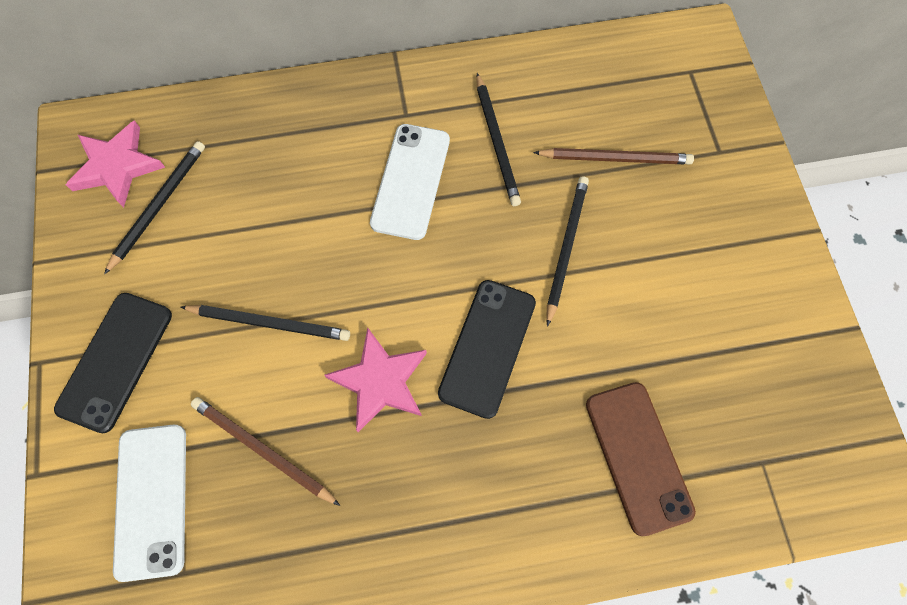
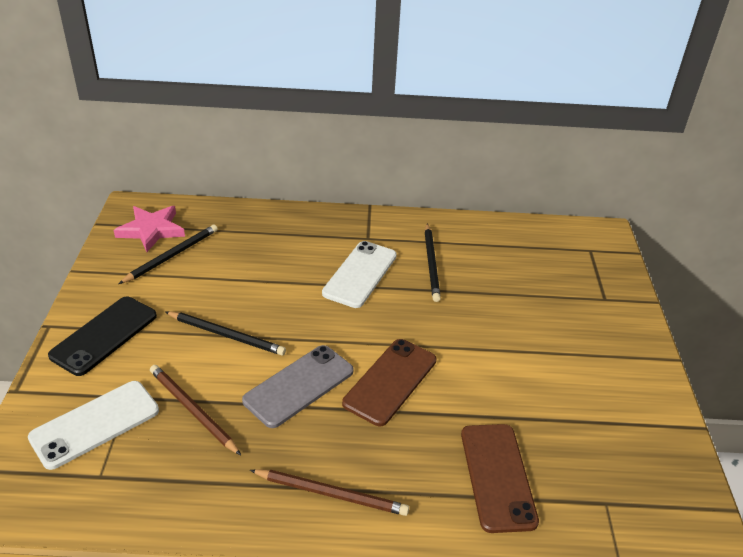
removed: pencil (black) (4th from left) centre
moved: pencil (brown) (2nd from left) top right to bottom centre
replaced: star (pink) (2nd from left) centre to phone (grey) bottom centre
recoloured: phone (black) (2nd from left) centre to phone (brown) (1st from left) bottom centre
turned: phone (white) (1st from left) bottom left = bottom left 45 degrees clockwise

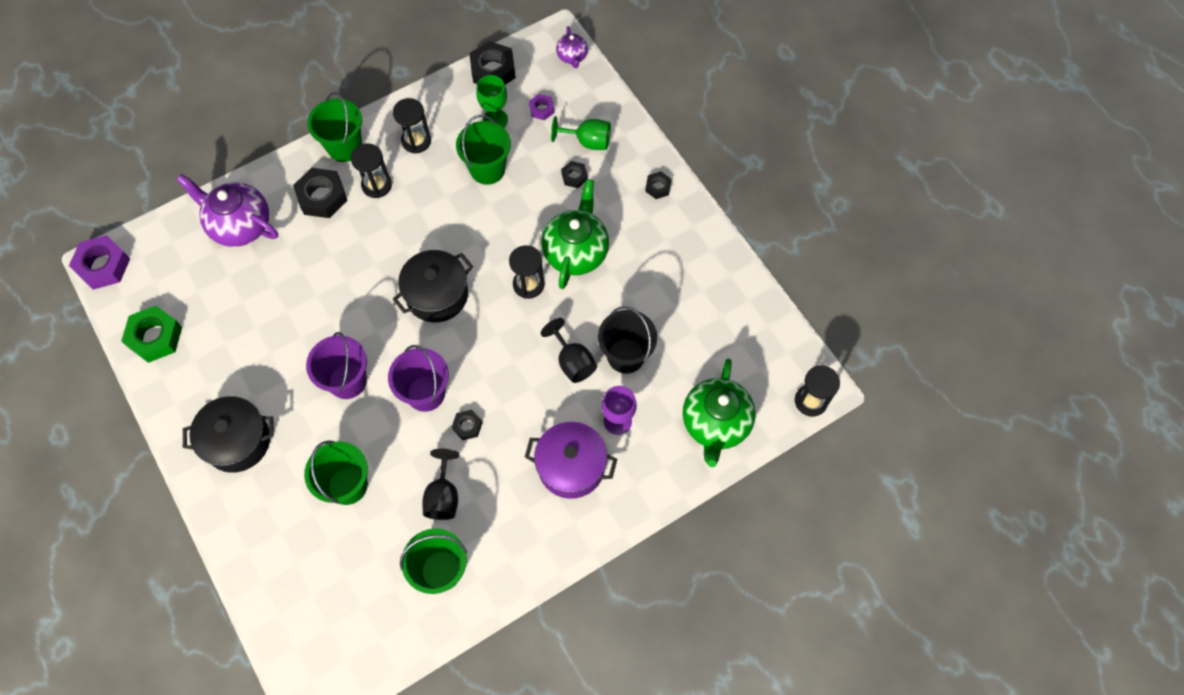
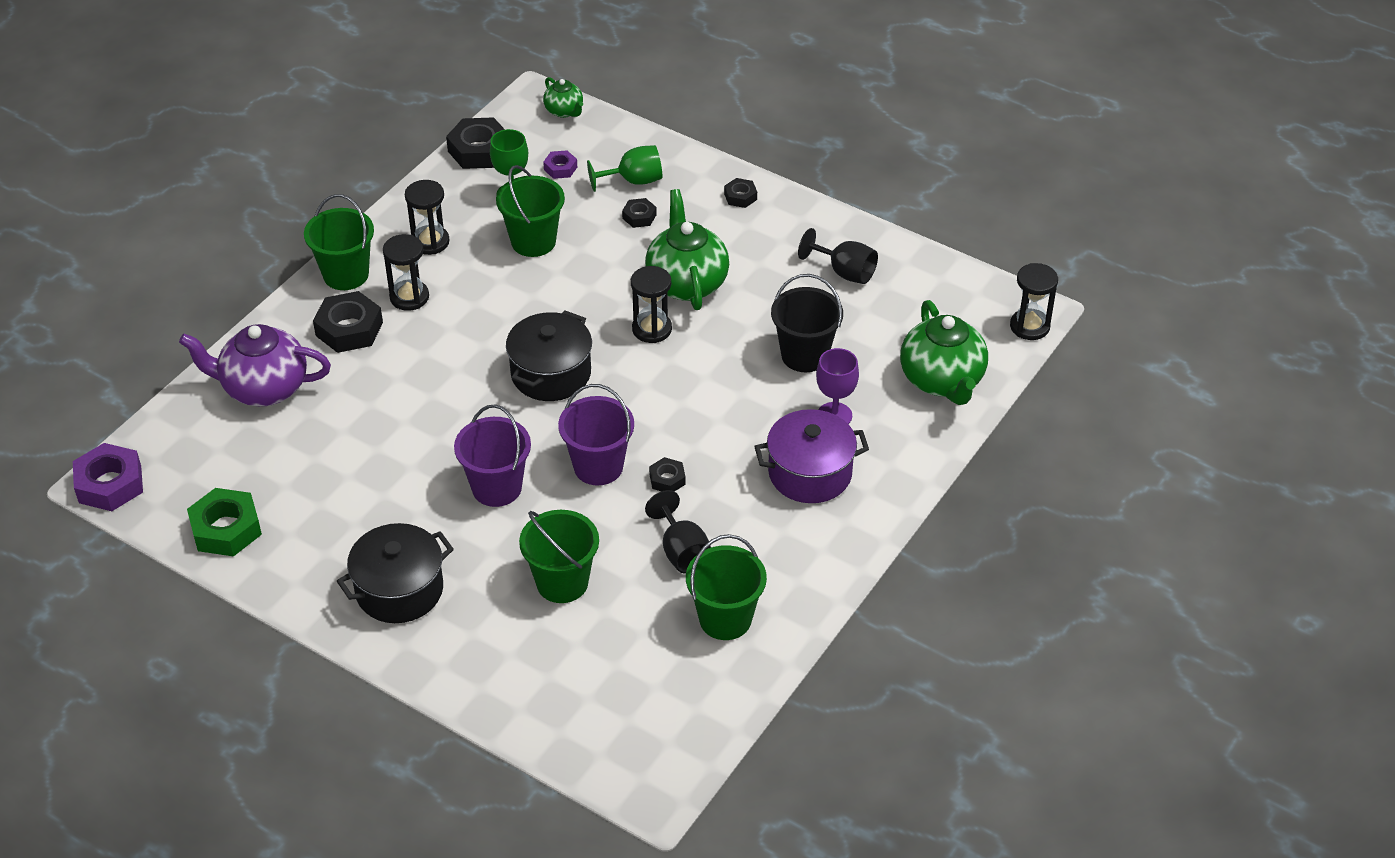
moved: goblet (black) (2nd from left) centre to top centre
recoloured: teapot (purple) (2nd from left) top centre to teapot (green) (1st from left) top centre

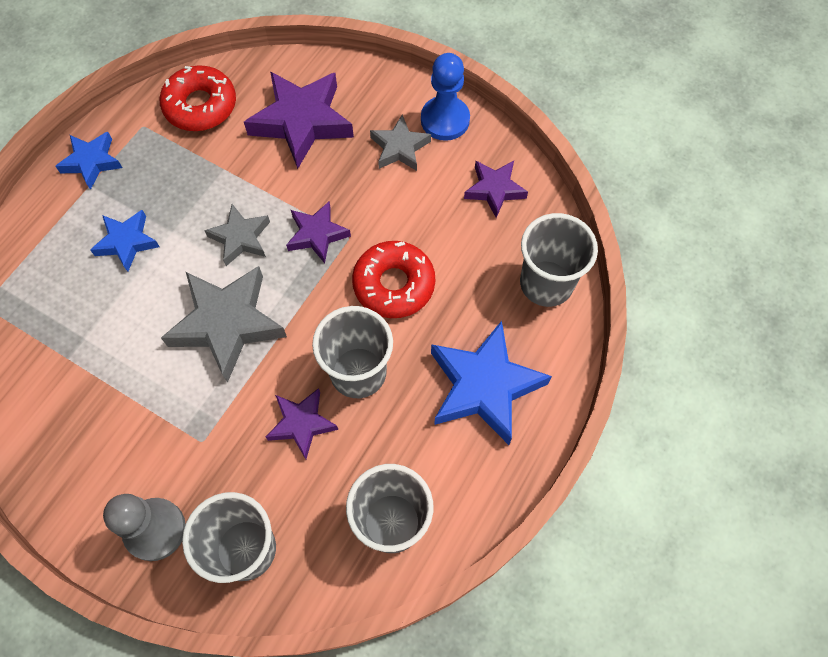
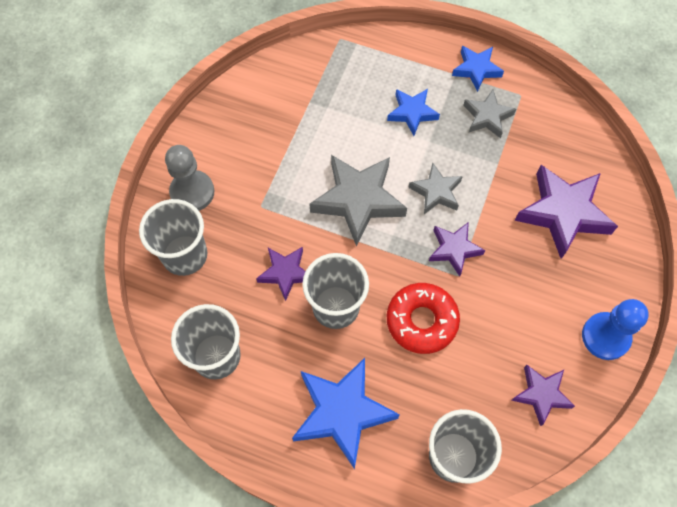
removed: donut (red) (1st from left) top left
moved: star (grey) (3rd from left) top centre to top right

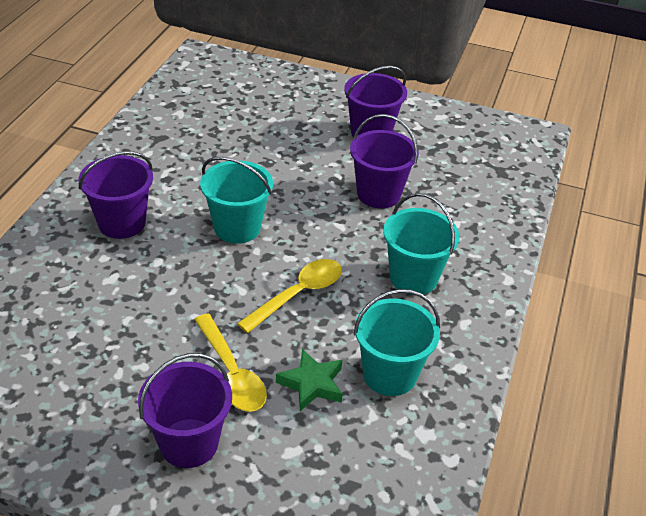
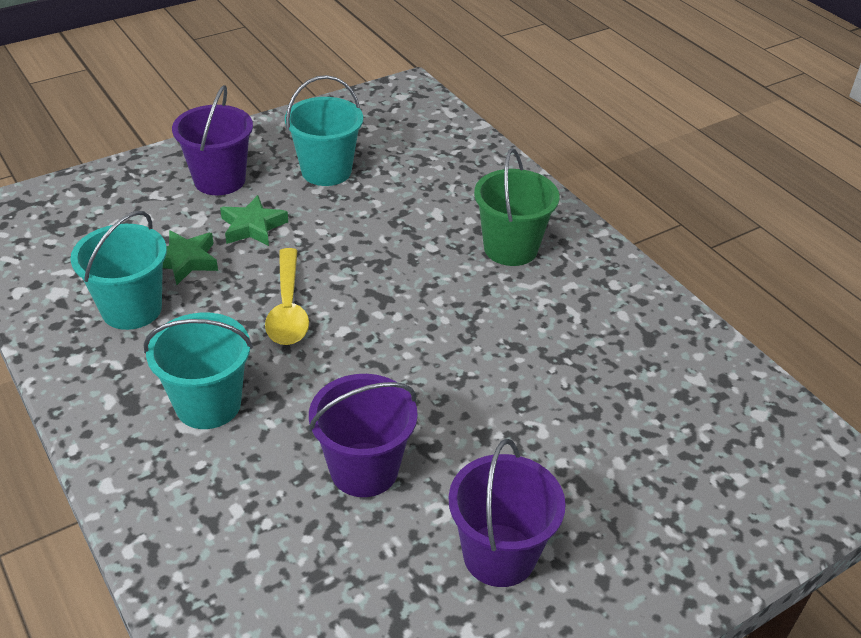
moved: bucket (turquoise) (1st from left in the first image) centre to bucket (turquoise) (3rd from left) top centre
replaced: spoon (yellow) (1st from left) bottom centre to star (green) (2nd from left) middle left
recoloured: bucket (purple) (1st from left) middle left to bucket (green) top centre

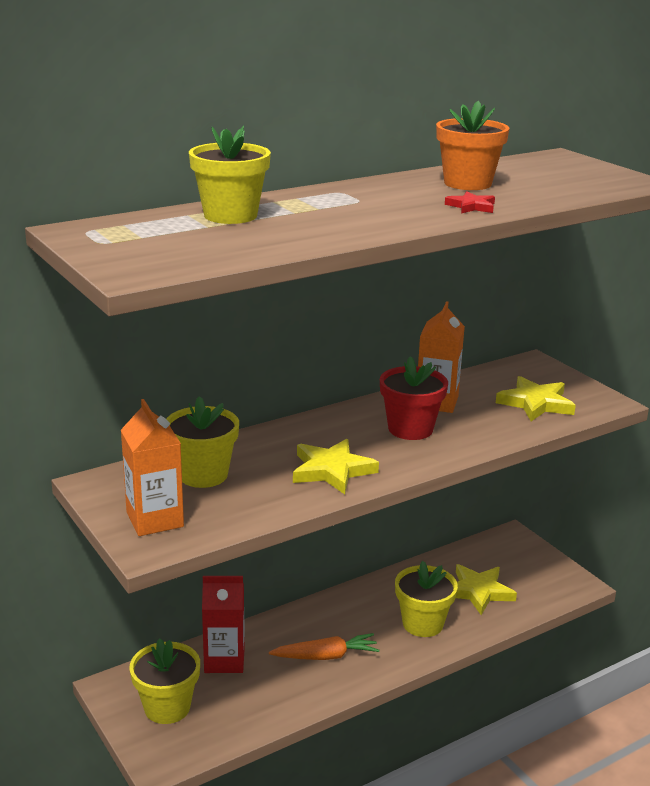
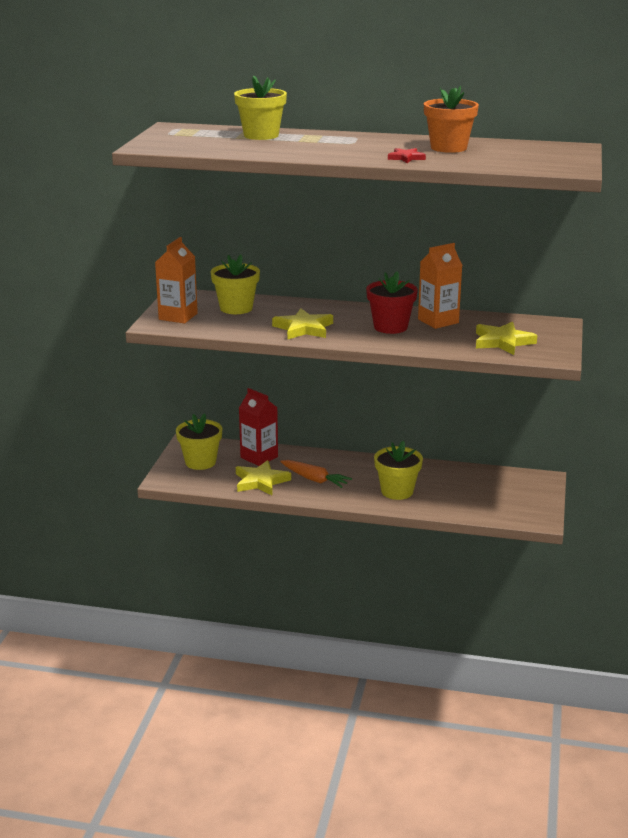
moved: star (yellow) (2nd from left in the first image) bottom right to star (yellow) (1st from left) centre

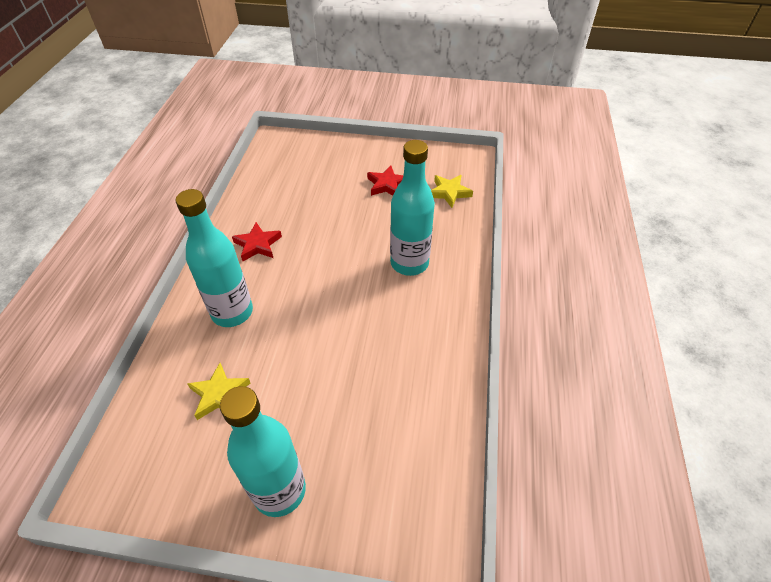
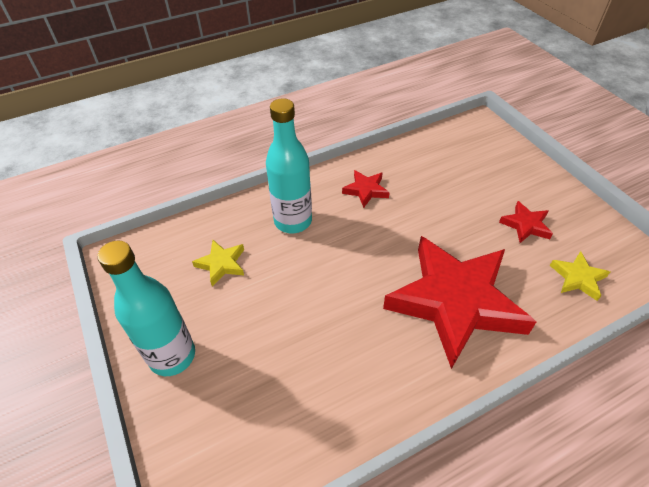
replaced: bottle (turquoise) (3rd from left) centre to star (red) (2nd from left) middle right

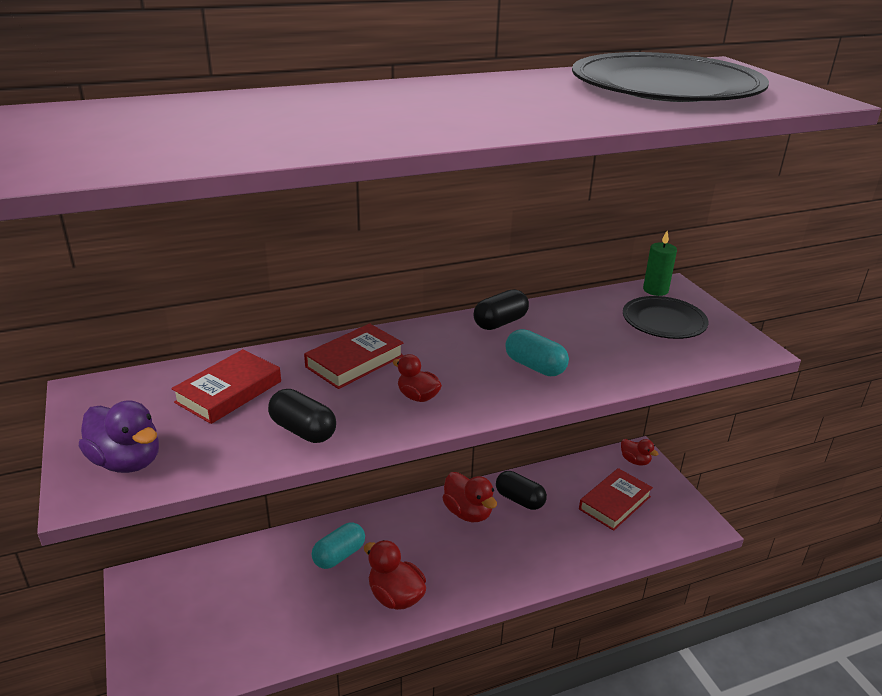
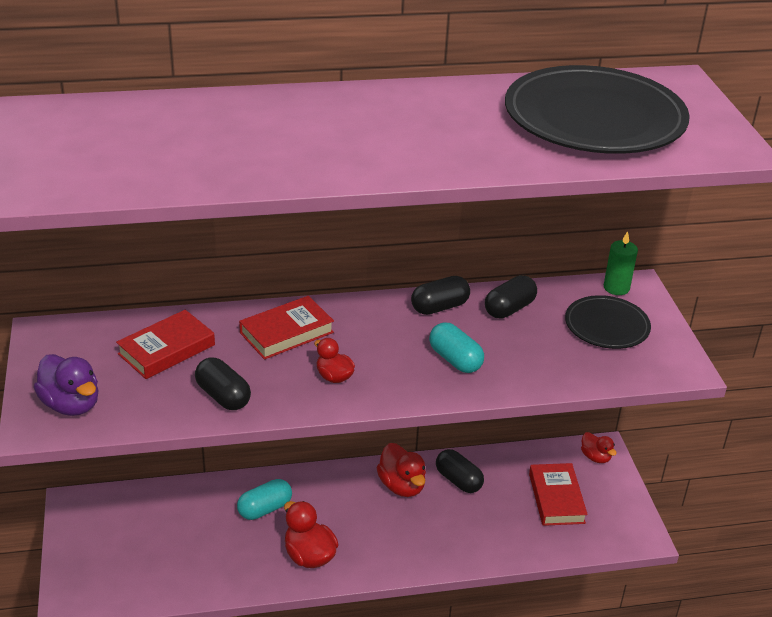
added: capsule (black) (4th from left) centre
turned: book (red) (3rd from left) bottom right = bottom right 60 degrees counterclockwise

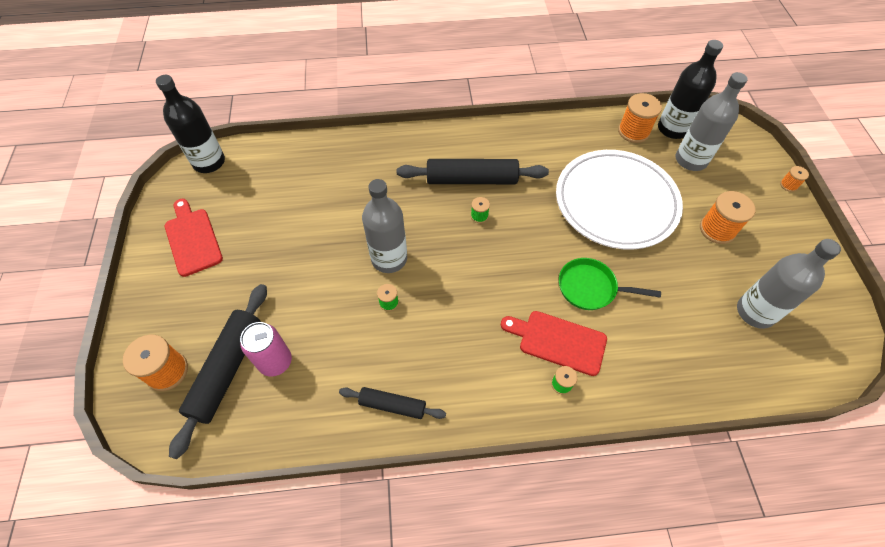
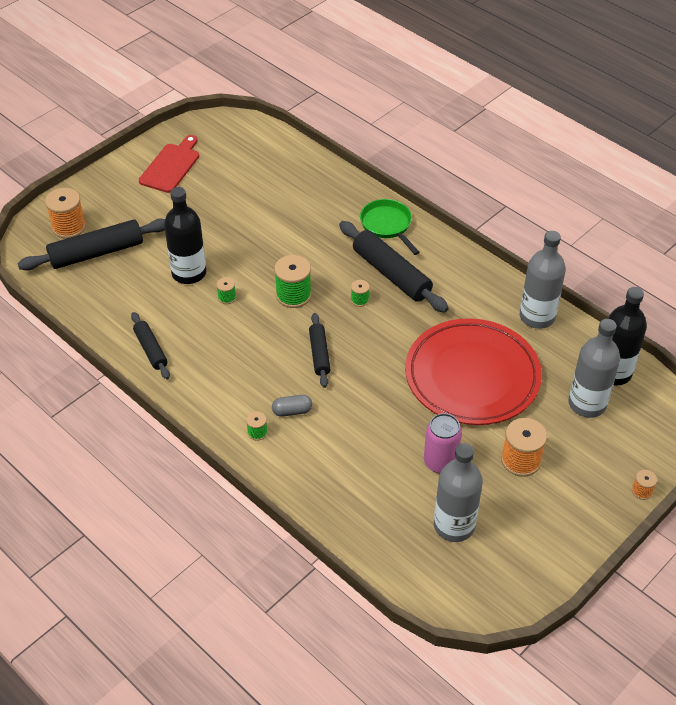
removed: spool (orange) (2nd from left) top right
added: spool (green) (3rd from left) centre; rolling pin (black) (3rd from left) centre
moved: bottle (black) (1st from left) top left to middle left; bottle (grey) (1st from left in the first image) centre to bottle (grey) (2nd from left) middle right; pan (green) middle right to top centre; can (pink) middle left to centre
replaced: cutting board (red) (2nd from left) centre to capsule (grey) centre
recoloured: plate (white) middle right to plate (red) middle right

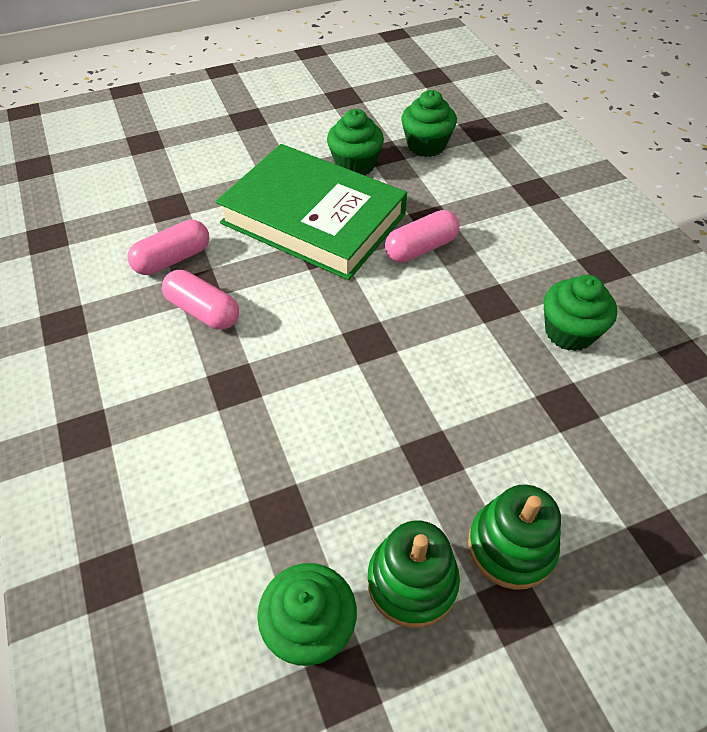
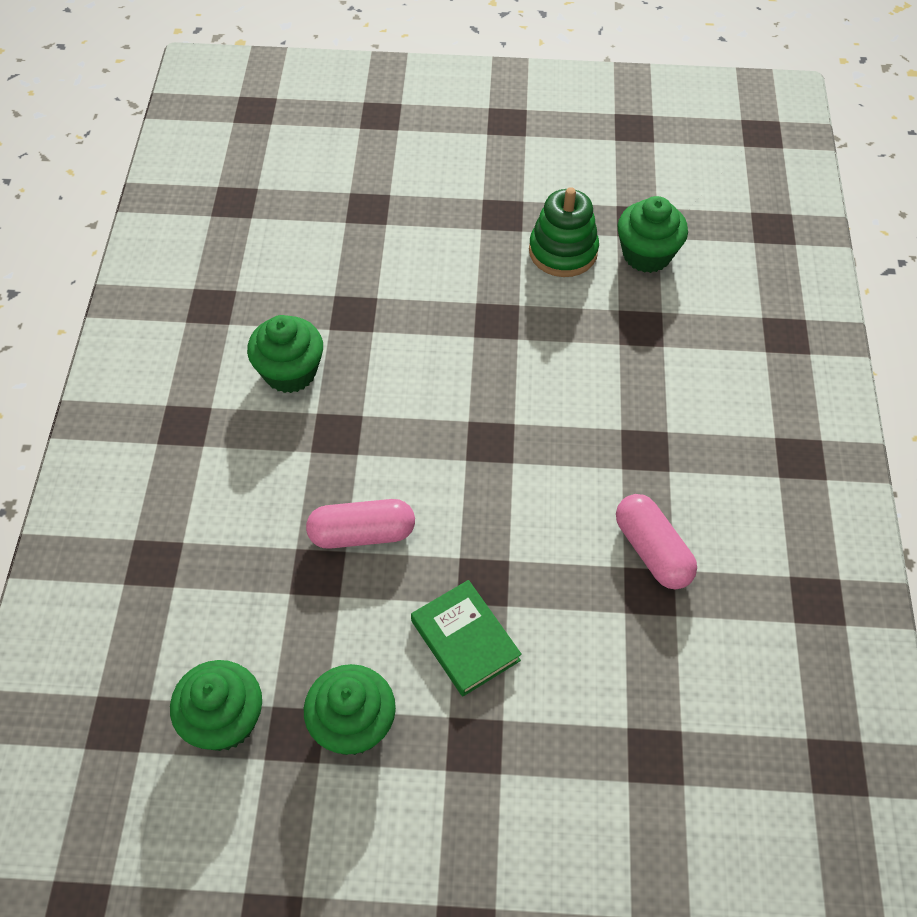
removed: capsule (pink) (1st from left) middle left; stacking toy (green) (2nd from left) bottom right
resized: book (green) top centre = bottom centre x0.44

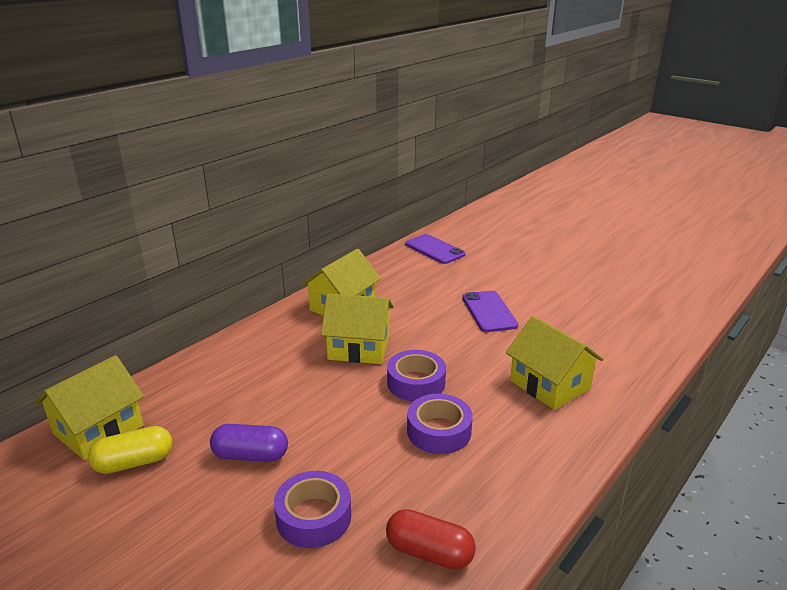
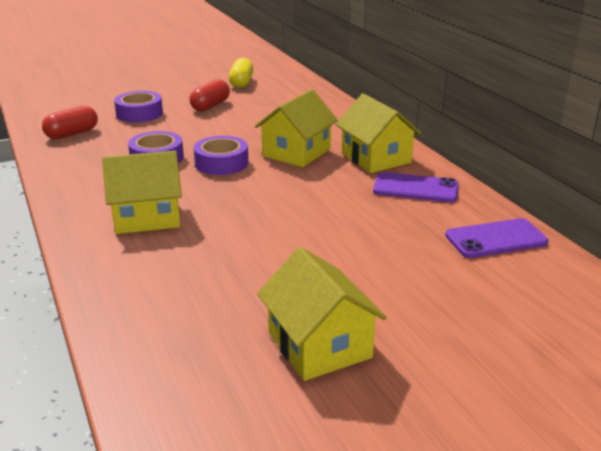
moved: phone (purple) (2nd from left in the first image) centre to phone (purple) (1st from left) middle right; house (yellow) (1st from left in the first image) bottom left to house (yellow) (3rd from left) bottom centre
recoloured: capsule (purple) bottom left to capsule (red) (2nd from left) top centre

